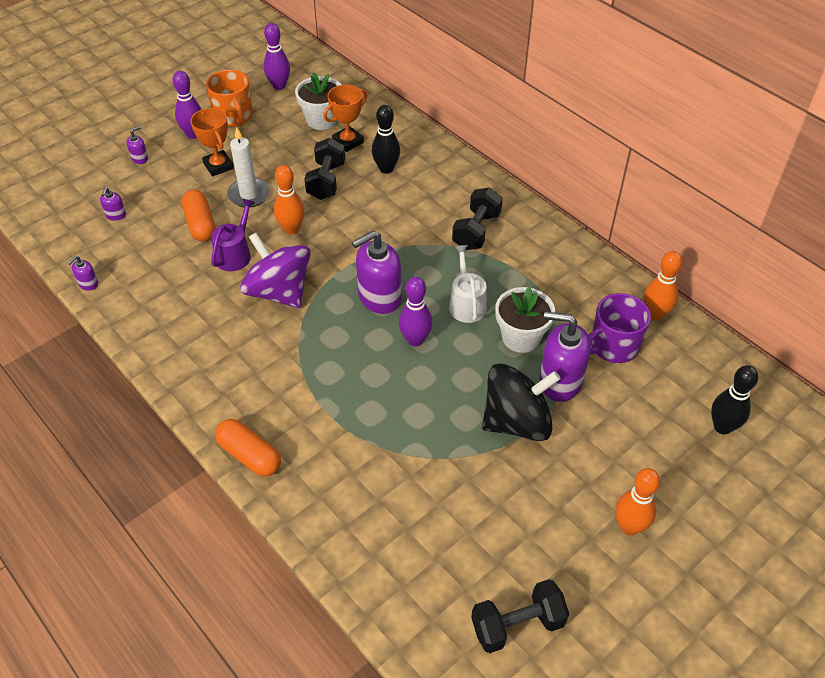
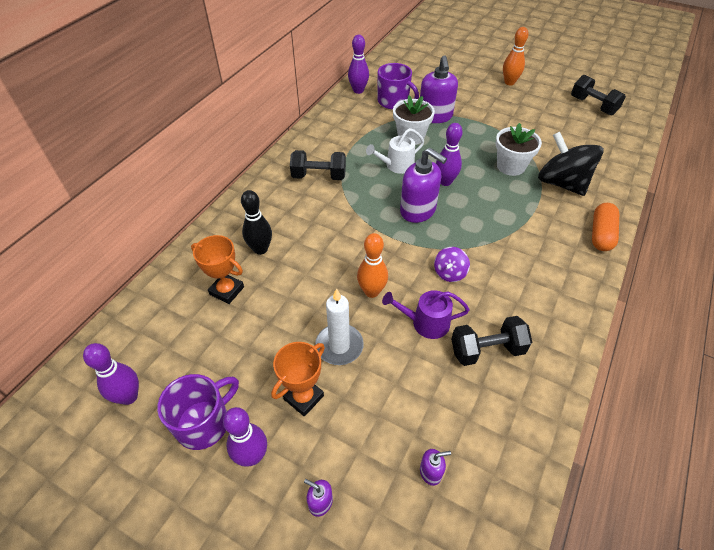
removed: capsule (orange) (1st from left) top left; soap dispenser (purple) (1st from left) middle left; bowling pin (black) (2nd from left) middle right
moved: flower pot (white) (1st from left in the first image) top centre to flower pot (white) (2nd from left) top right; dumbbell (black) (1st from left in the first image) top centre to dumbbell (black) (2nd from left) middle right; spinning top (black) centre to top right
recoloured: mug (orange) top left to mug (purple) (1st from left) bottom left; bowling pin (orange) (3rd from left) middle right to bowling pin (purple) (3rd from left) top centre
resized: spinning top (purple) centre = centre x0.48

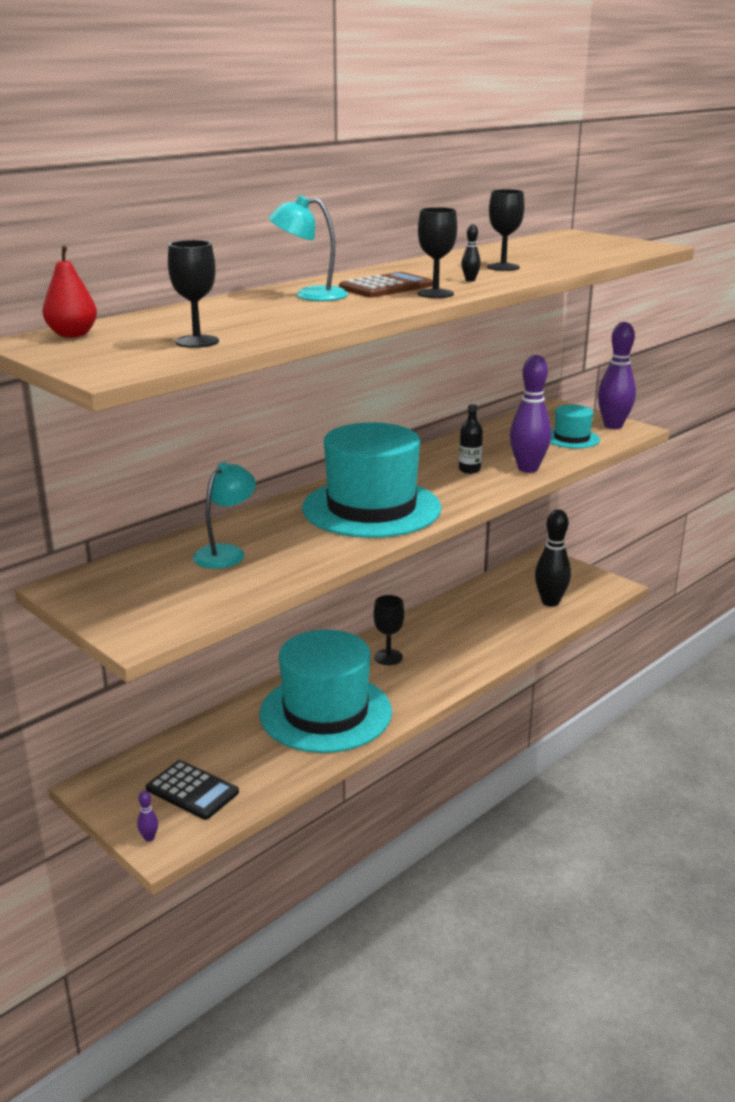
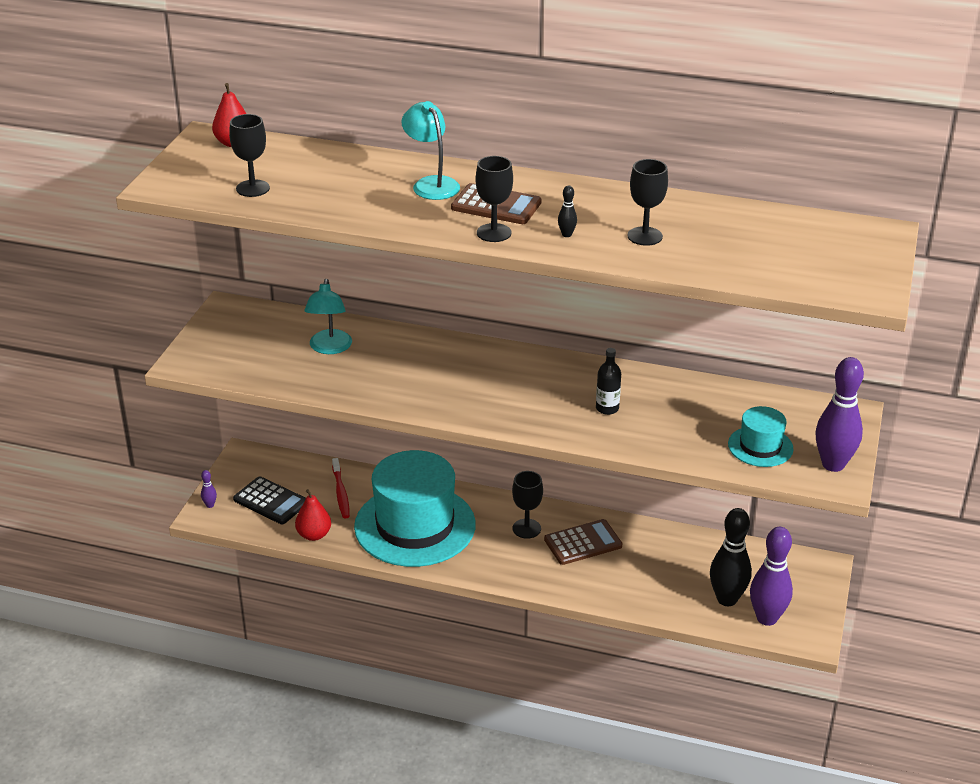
removed: hat (turquoise) (2nd from left) centre
added: toothbrush (red) centre; pear (red) (2nd from left) middle left; calculator (brown) (2nd from left) bottom centre
moved: bowling pin (purple) (2nd from left) middle right to bottom right
turned: lamp (turquoise) (1st from left) middle left = centre 90 degrees clockwise; calculator (black) bottom left = middle left 60 degrees counterclockwise

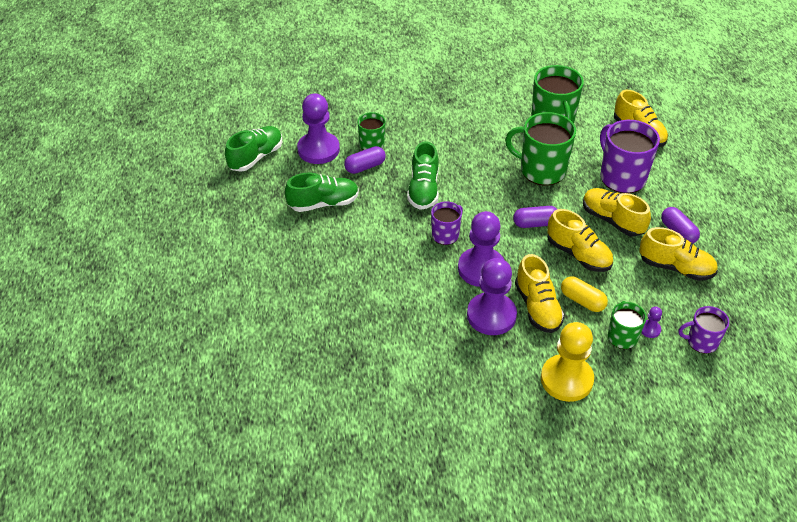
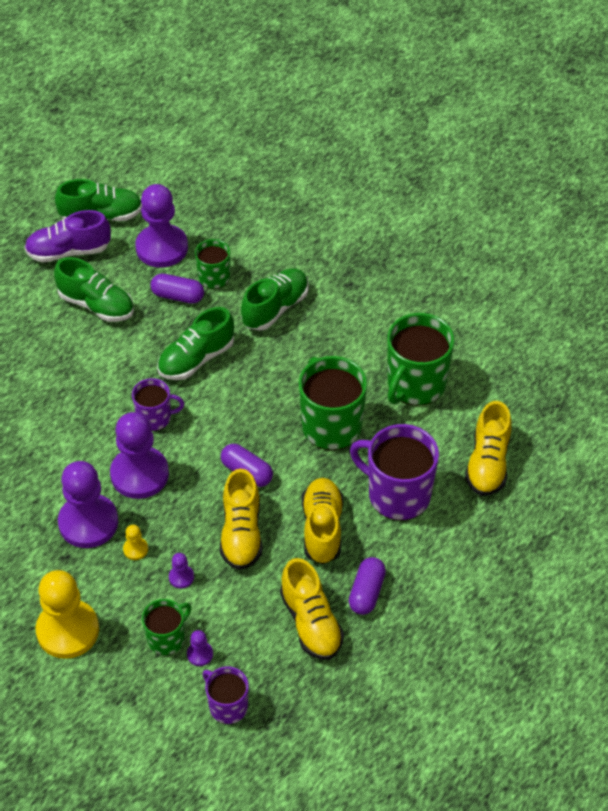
added: shoe (purple) top left; shoe (green) (4th from left) centre
replaced: shoe (yellow) (1st from left) middle right to pawn (yellow) (2nd from left) bottom left; capsule (yellow) middle right to pawn (purple) (4th from left) bottom left
turned: mug (purple) (2nd from left in the first image) top right = centre 75 degrees counterclockwise

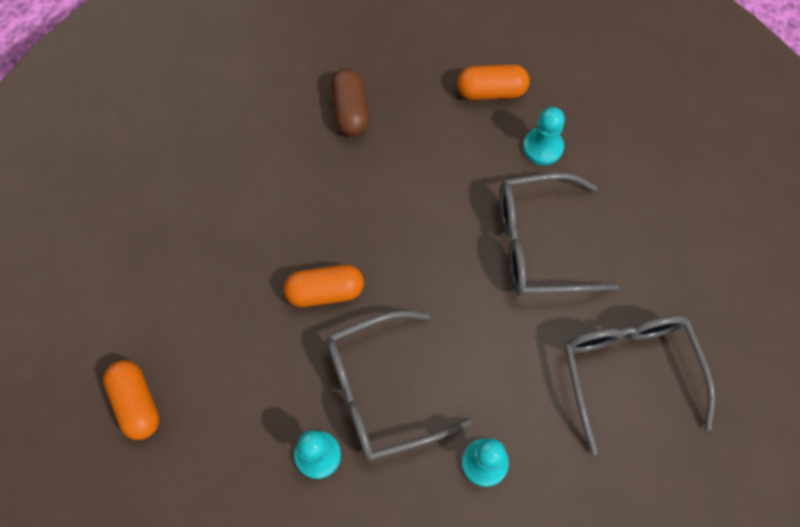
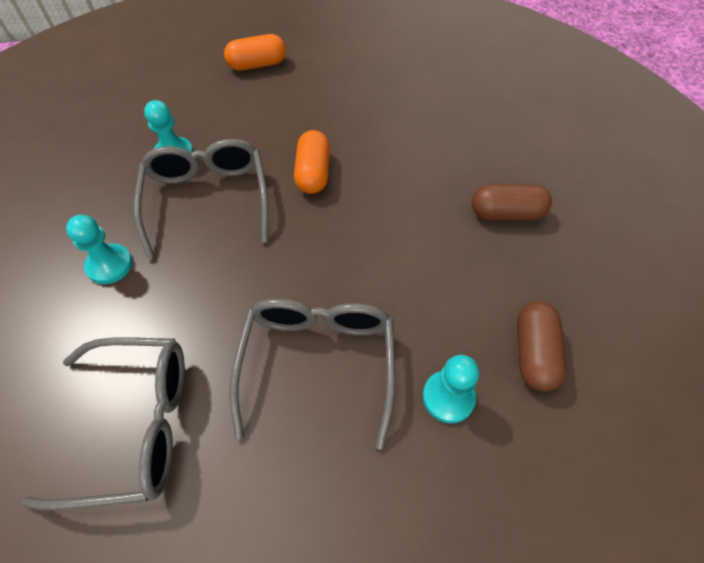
recoloured: capsule (orange) (3rd from left) top centre to capsule (brown) (2nd from left) middle right

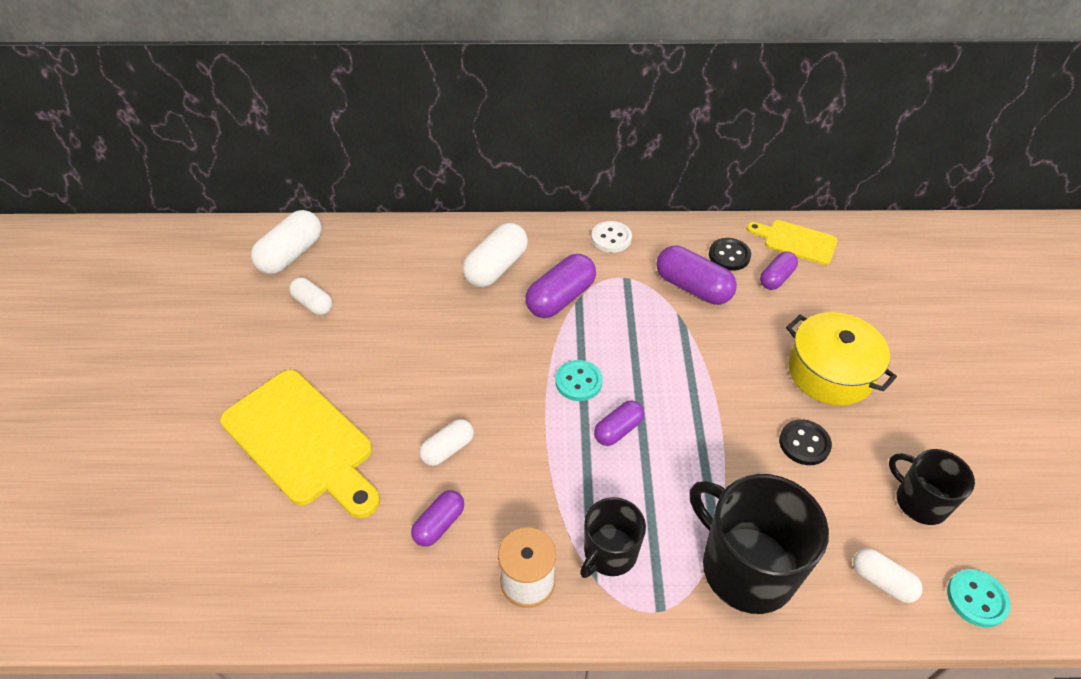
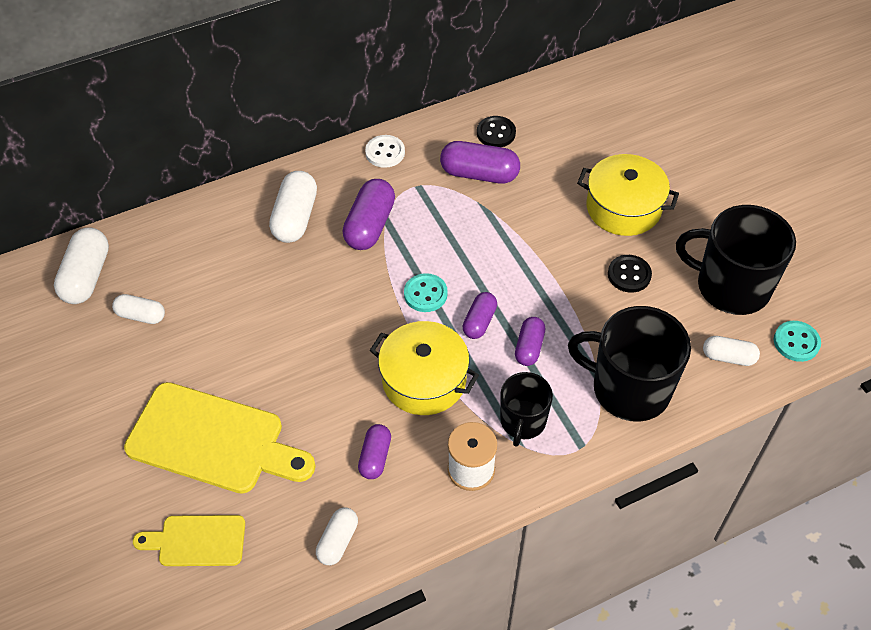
added: pot (yellow) (1st from left) centre
moved: cutting board (yellow) (2nd from left in the first image) middle right to cutting board (yellow) (1st from left) bottom left; capsule (purple) (5th from left) middle right to centre; capsule (white) (3rd from left in the first image) centre to capsule (white) (4th from left) bottom centre
resized: mug (black) (3rd from left) bottom right = middle right x1.71

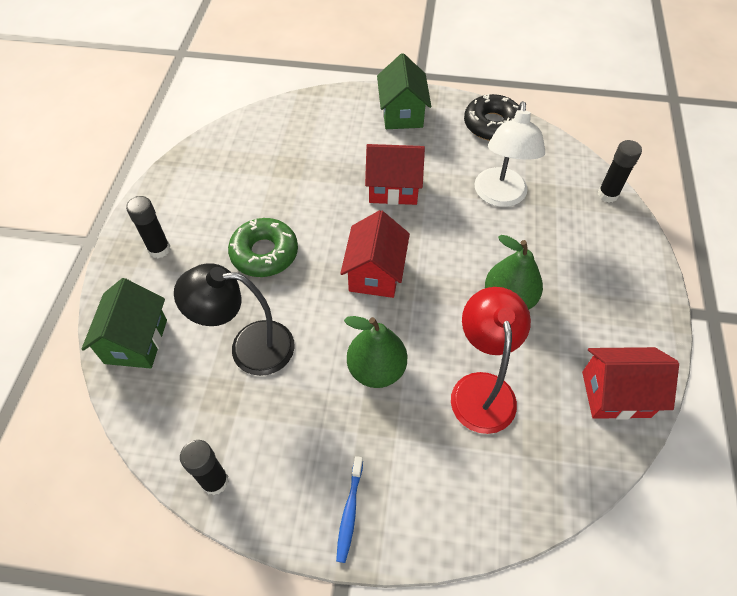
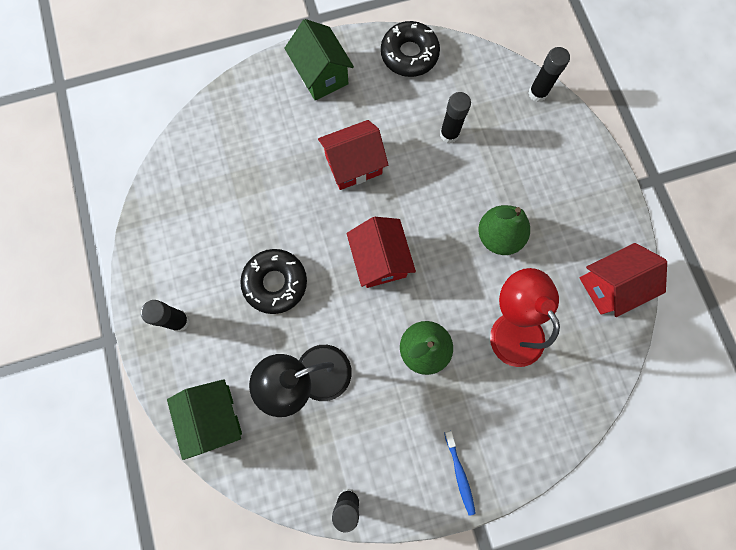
replaced: lamp (white) top right to glue stick (black) (3rd from left) top centre
recoloured: donut (green) centre to donut (black) (1st from left) centre

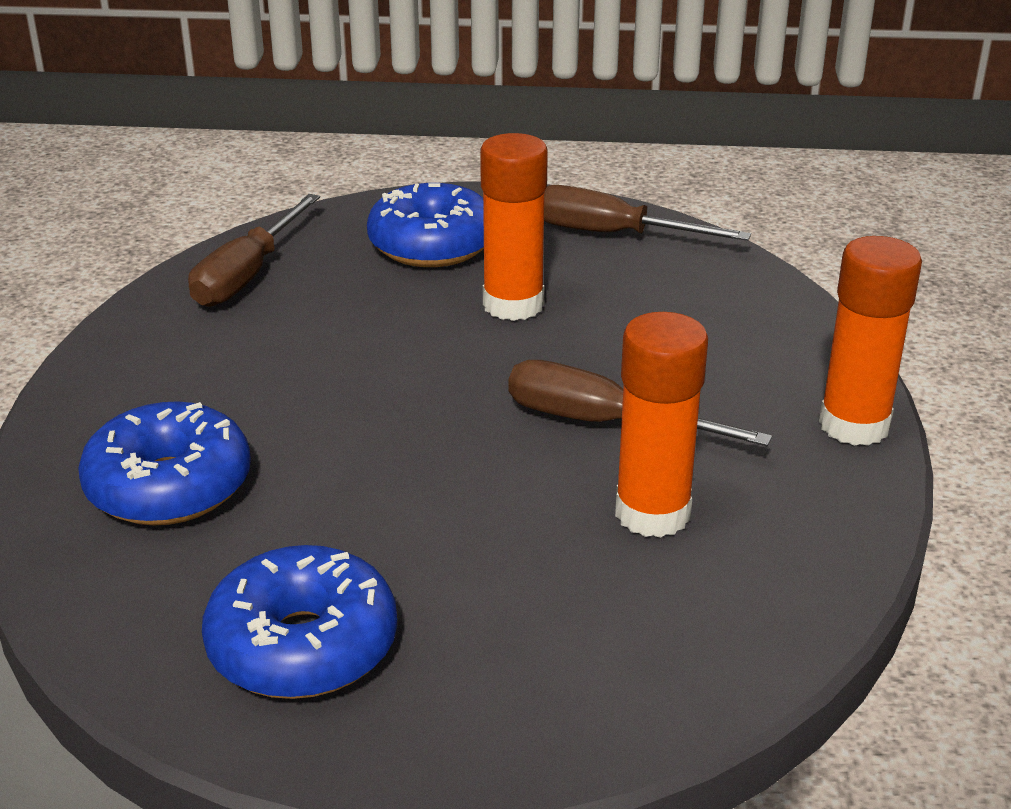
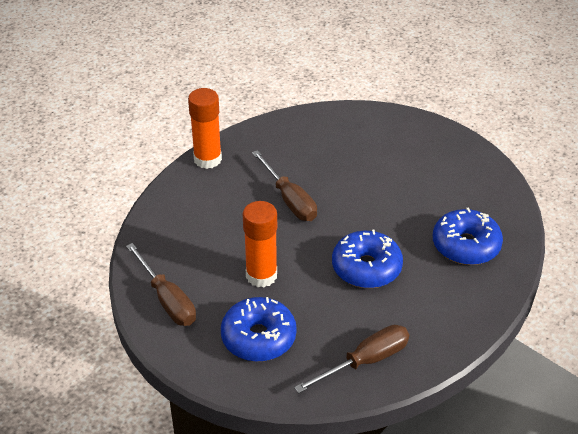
removed: glue stick (orange) (2nd from left) centre
moved: donut (blue) (2nd from left) bottom left to centre

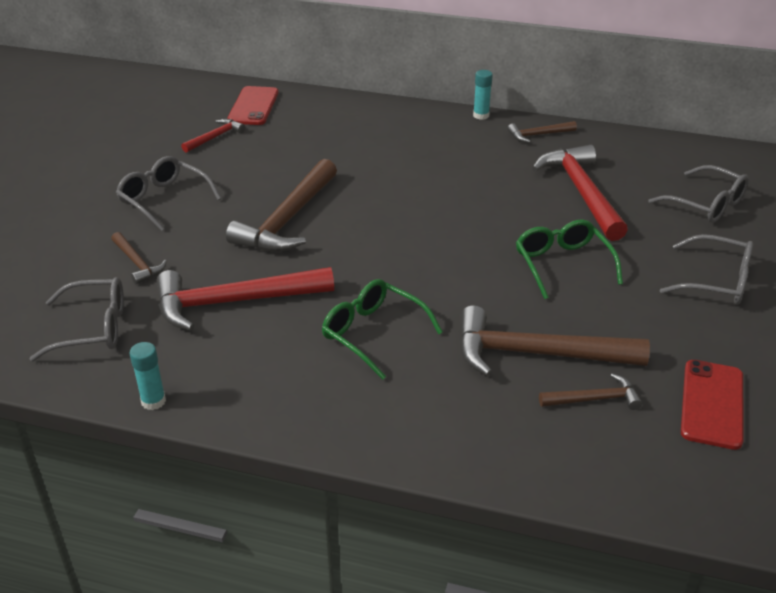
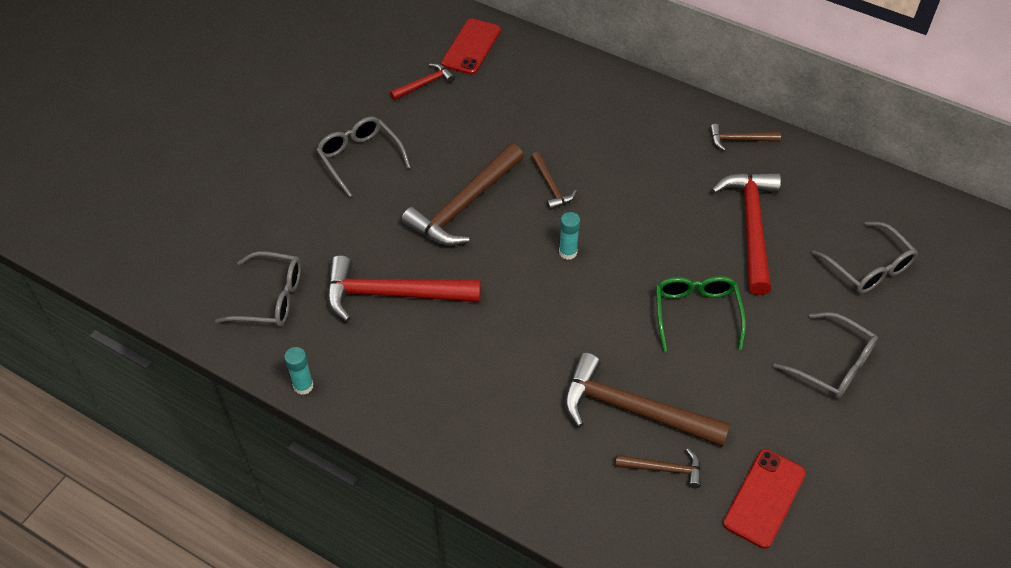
removed: glasses (green) (1st from left) centre
moved: glue stick (turquoise) (2nd from left) top centre to centre; hammer (brown) (1st from left in the first image) middle left to hammer (brown) (2nd from left) top centre

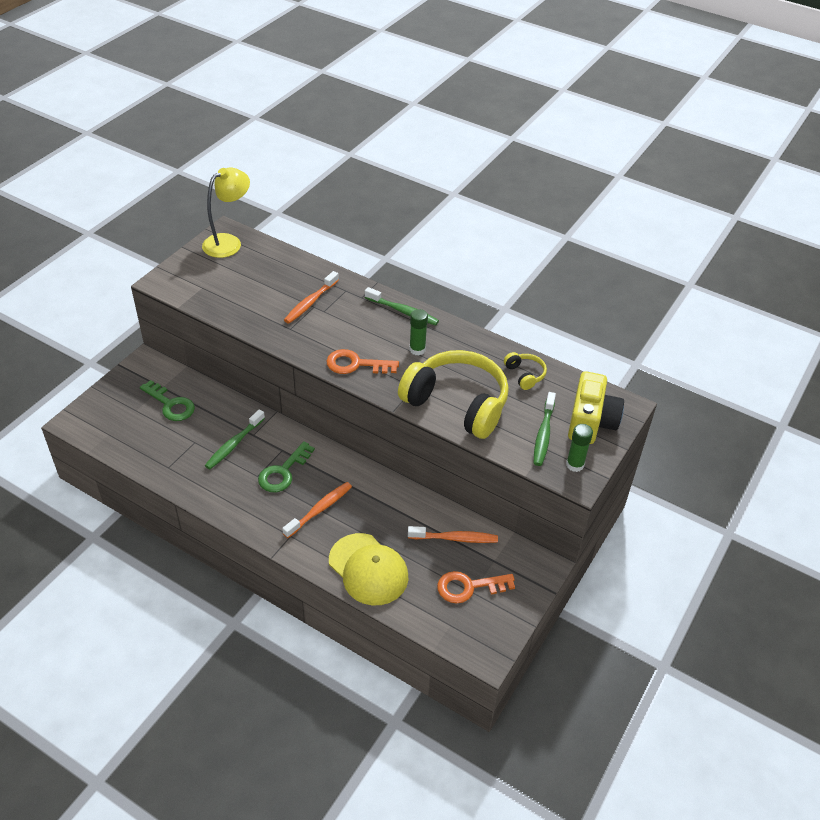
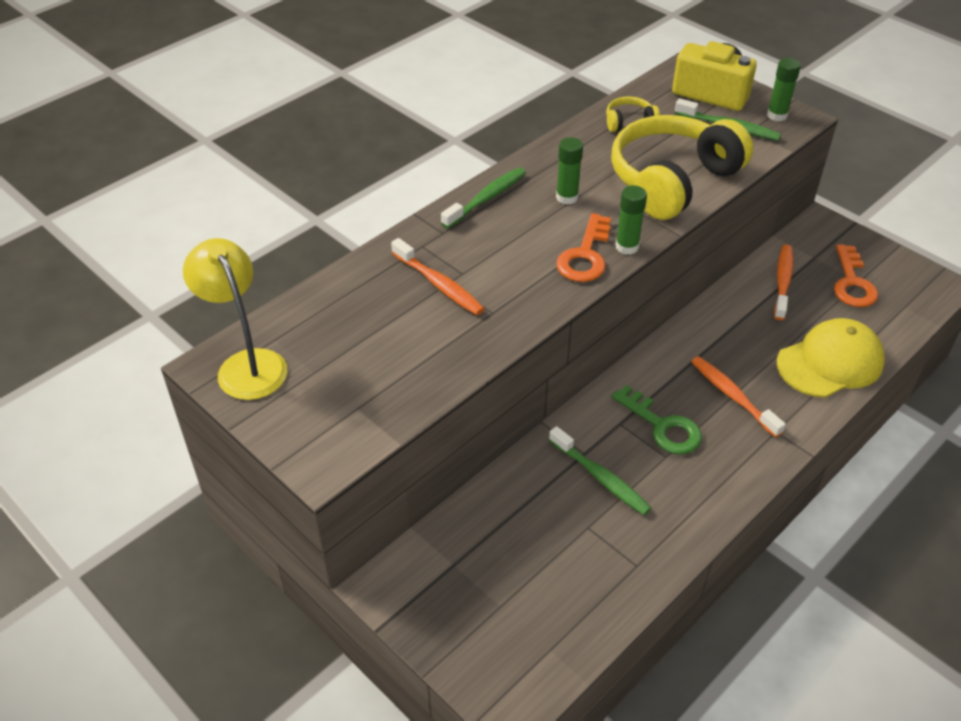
removed: key (green) (1st from left) middle left
added: glue stick (green) (2nd from left) top centre

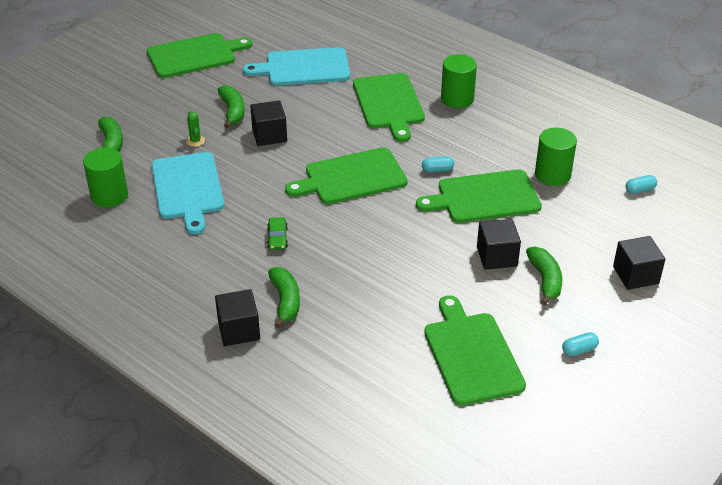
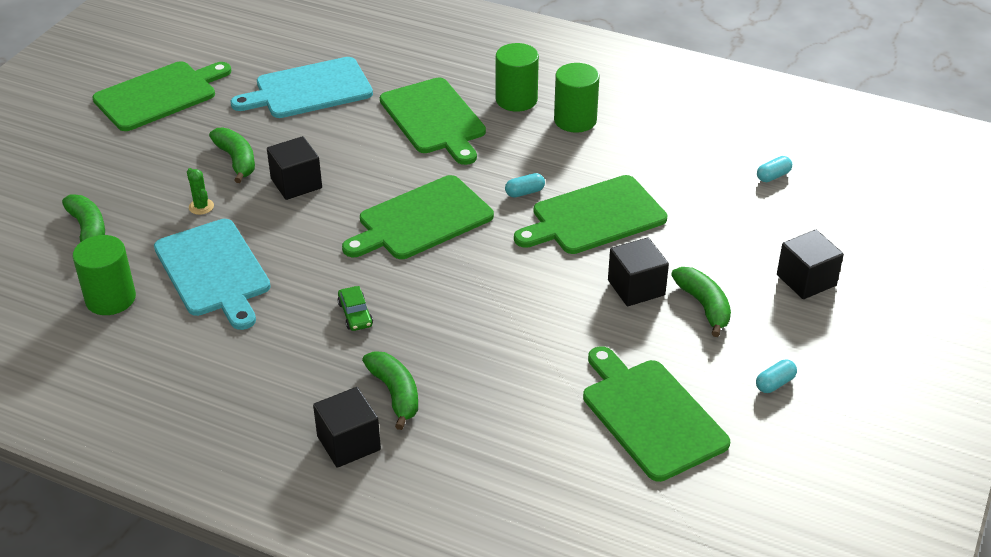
moved: cylinder (green) (3rd from left) top right to top centre

